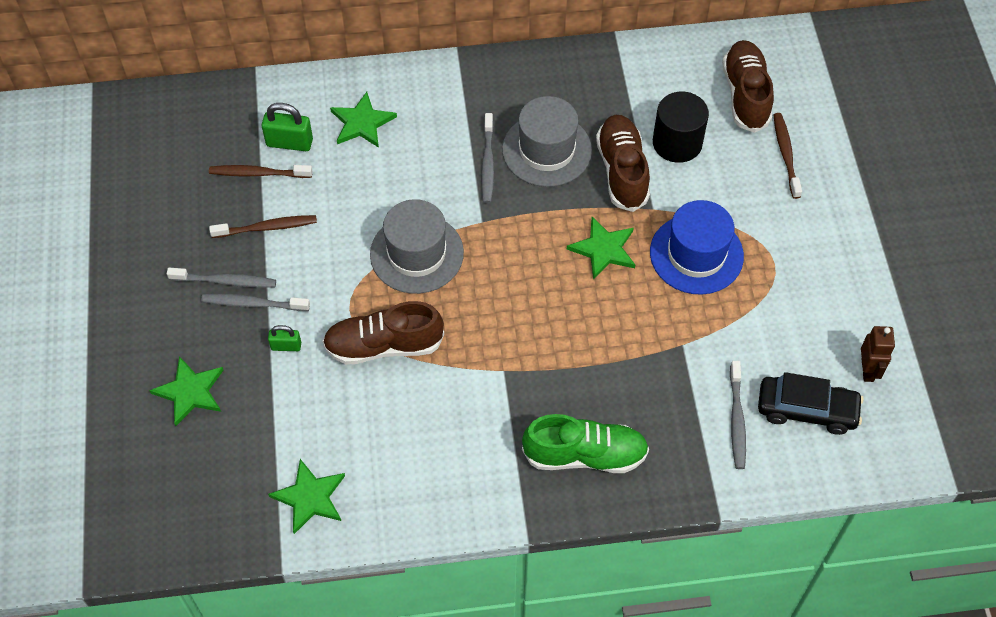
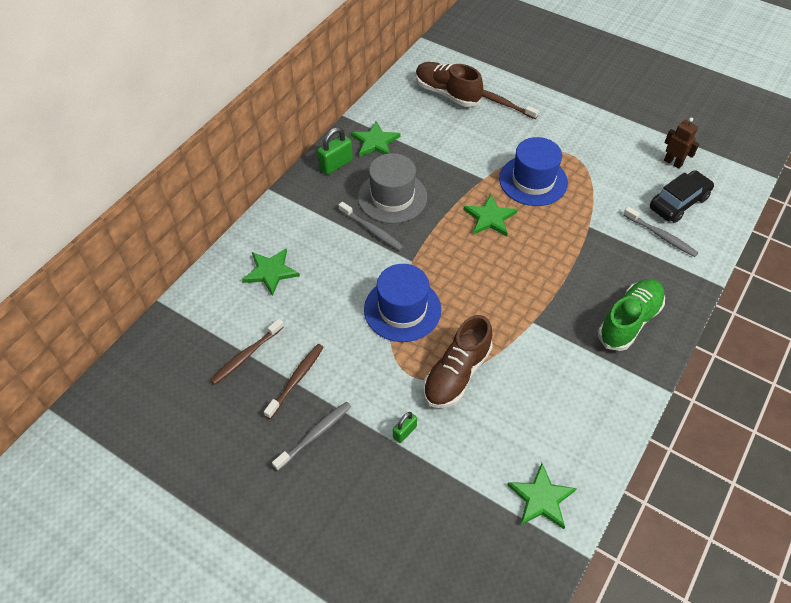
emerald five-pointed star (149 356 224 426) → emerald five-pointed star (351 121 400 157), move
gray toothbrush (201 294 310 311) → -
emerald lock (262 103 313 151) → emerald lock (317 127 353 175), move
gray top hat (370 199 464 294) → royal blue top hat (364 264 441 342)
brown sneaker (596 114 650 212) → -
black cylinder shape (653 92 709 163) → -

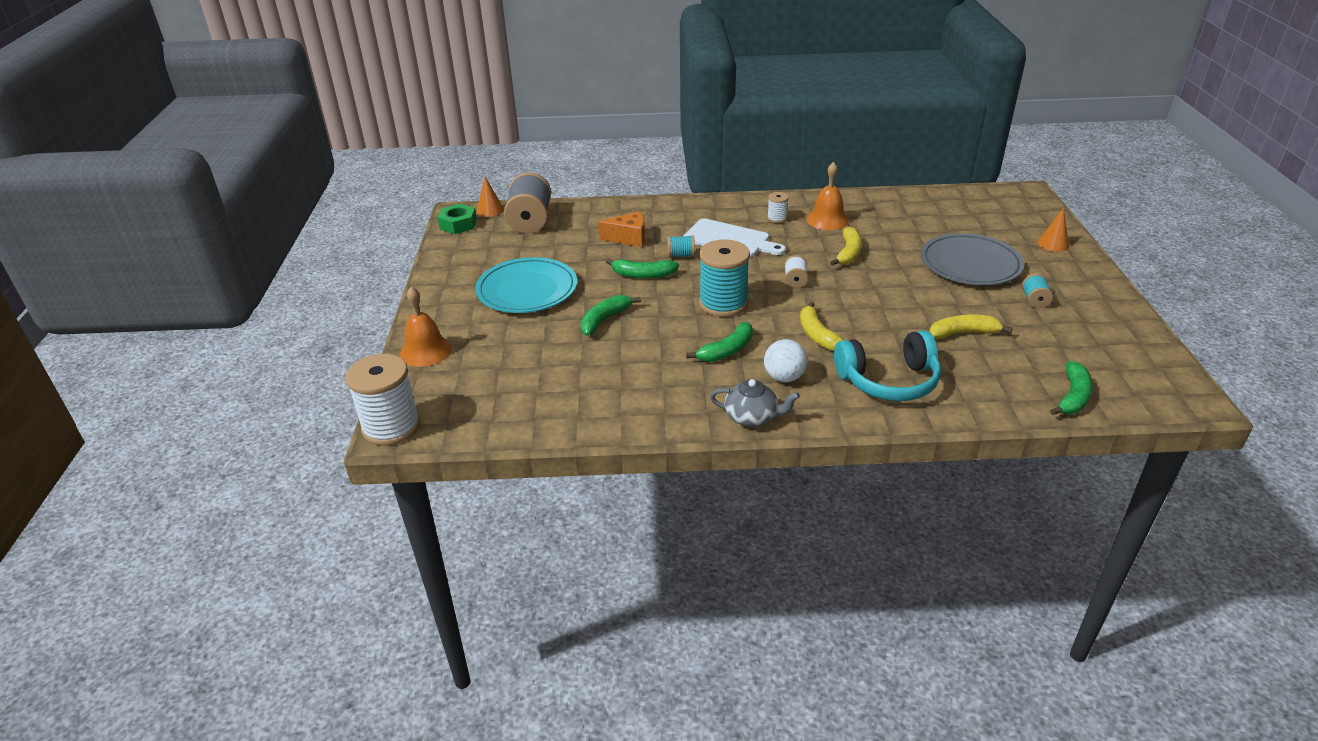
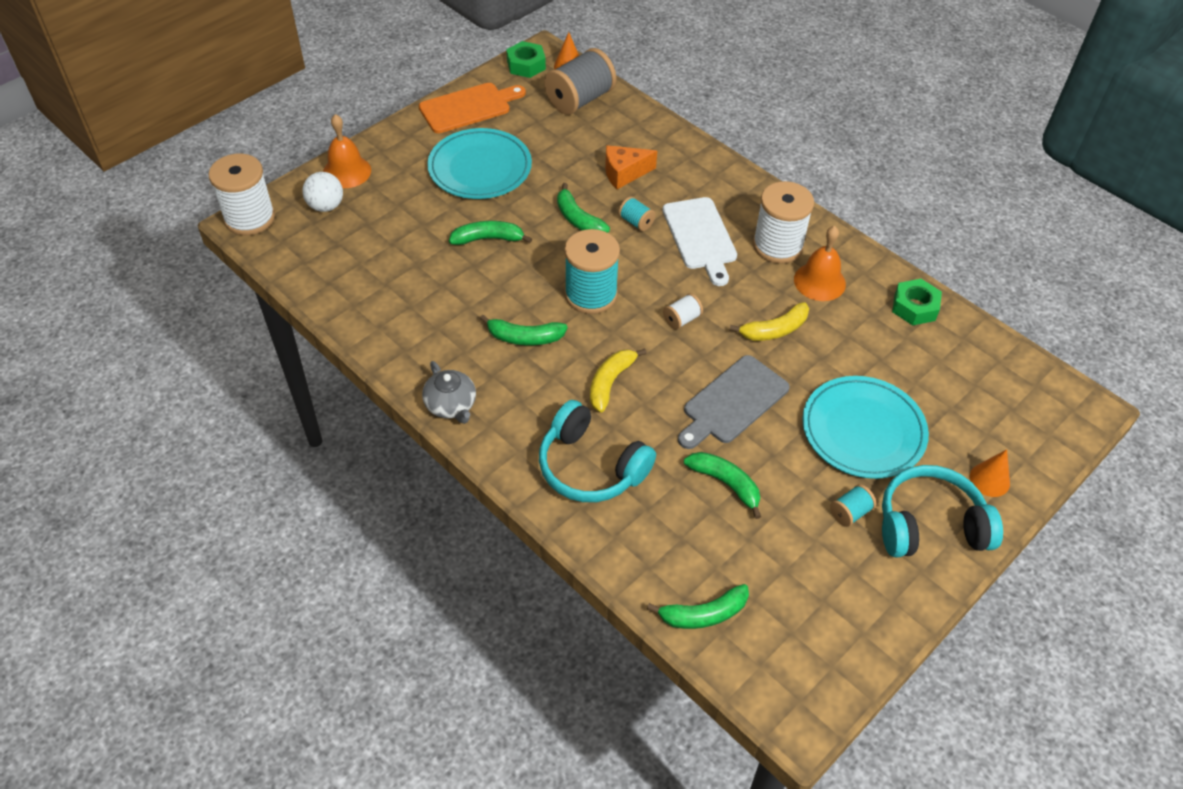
orange-coloured cheese wedge (598 211 645 247) → orange-coloured cheese wedge (605 145 657 189), 120 degrees clockwise
snow-white play ball (764 339 807 382) → snow-white play ball (302 172 343 212), move
snow-white bobbin (767 192 789 223) → snow-white bobbin (753 181 814 264), x2.13
gray flat dish (921 233 1024 285) → turquoise flat dish (802 376 929 479)
golden toy banana (929 315 1013 339) → emerald toy banana (684 452 761 519)
- → orange-coloured chopping board (419 83 526 133)
- → gray chopping board (678 355 790 449)
- → turquoise over-ear headphones (882 465 1003 558)
- → emerald hex nut (892 279 942 325)

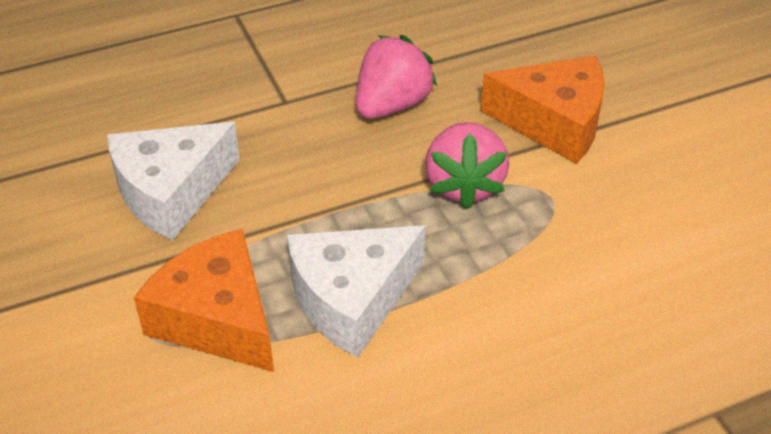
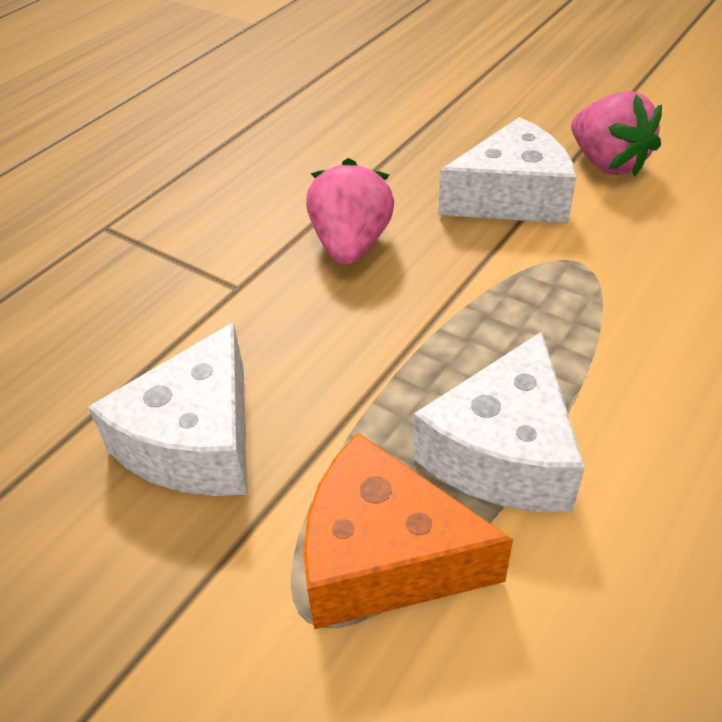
rosy berry (425 122 509 209) → rosy berry (571 91 662 176), move
orange-coloured cheese wedge (481 55 605 164) → snow-white cheese wedge (438 117 576 223)

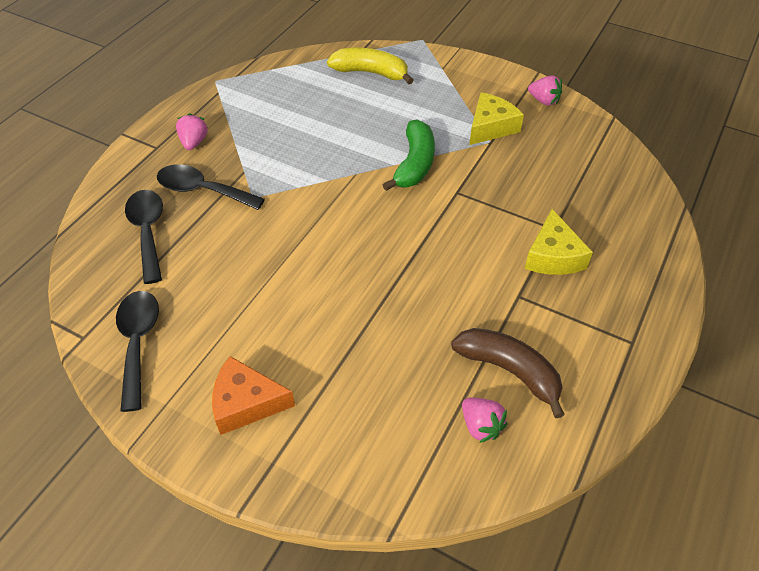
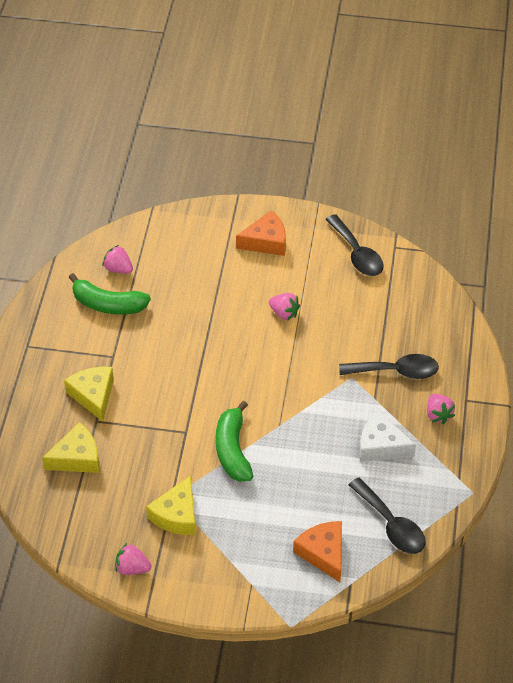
black tablespoon (125 190 163 284) → black tablespoon (349 477 426 554), move
golden toy banana (327 48 414 84) → orange-coloured cheese wedge (293 521 342 582)
brown toy banana (451 328 565 418) → emerald toy banana (69 273 151 315)
- → golden cheese wedge (42 422 99 473)
- → rosy berry (269 293 300 321)
- → snow-white cheese wedge (360 411 416 462)

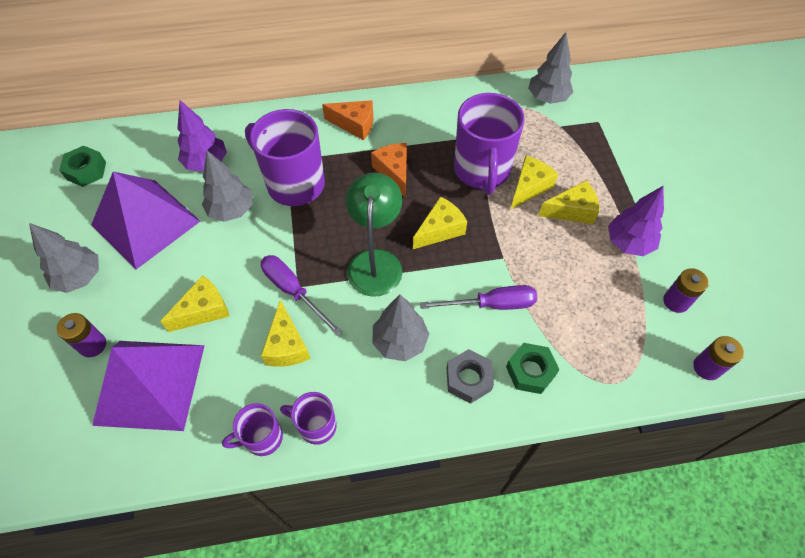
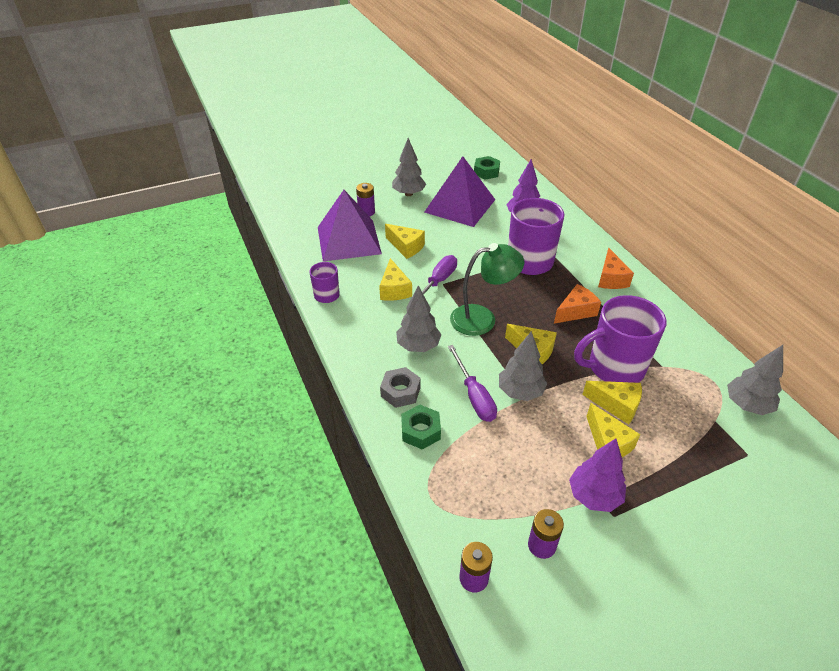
gray fir tree (202 151 253 222) → gray fir tree (499 331 547 401), move
golden cheese wedge (261 300 310 367) → golden cheese wedge (379 258 412 301), 75 degrees counterclockwise
purple mug (280 392 337 445) → -

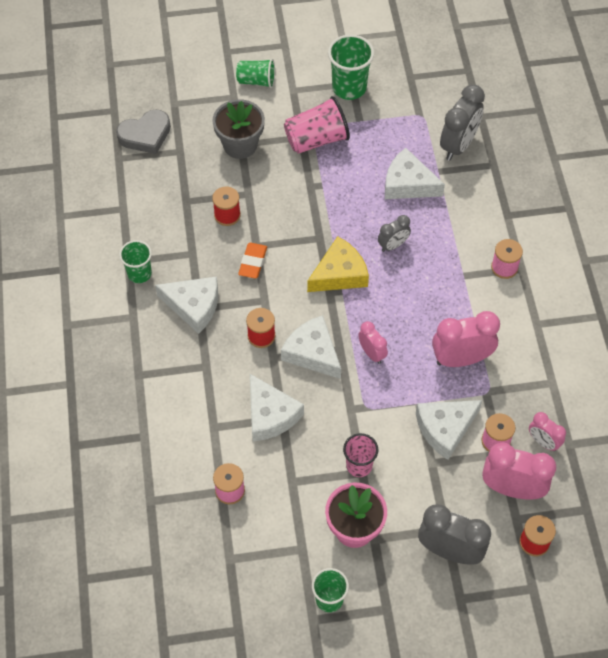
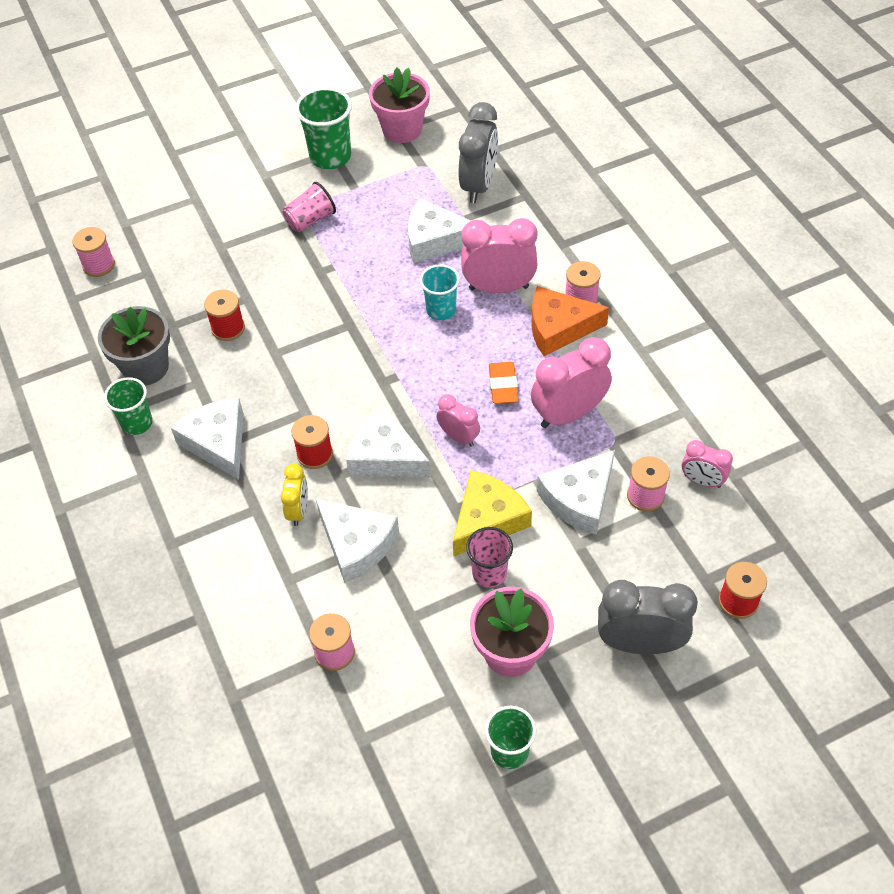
gray heart (116 109 171 154) → rosy bobbin (72 227 115 277)
snow-white cheese wedge (155 276 218 334) → snow-white cheese wedge (171 397 244 480), 120 degrees counterclockwise
gray flower pot (212 99 265 159) → gray flower pot (98 306 170 385), move
emerald tumbler (236 59 275 88) → -
orange-coloured eraser (238 243 267 279) → orange-coloured eraser (489 362 518 404), move
rosy tumbler (284 96 350 154) → rosy tumbler (282 182 336 232), x0.65
golden cheese wedge (307 236 369 292) → golden cheese wedge (453 470 532 557), move
gray alarm clock (378 215 411 252) → turquoise tumbler (420 264 460 320)
rosy alarm clock (482 443 556 500) → rosy alarm clock (461 218 538 293), move
- → golden alarm clock (280 464 308 526)
- → rosy flower pot (369 68 430 143)
- → orange-coloured cheese wedge (531 286 609 356)

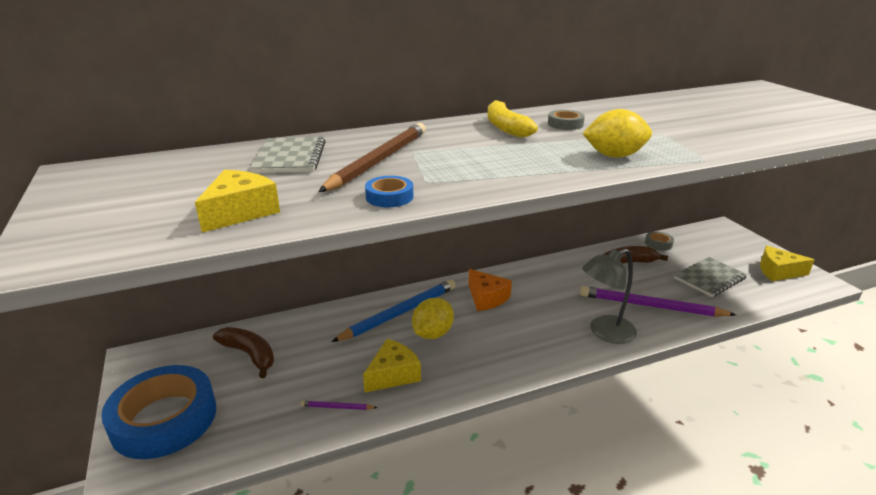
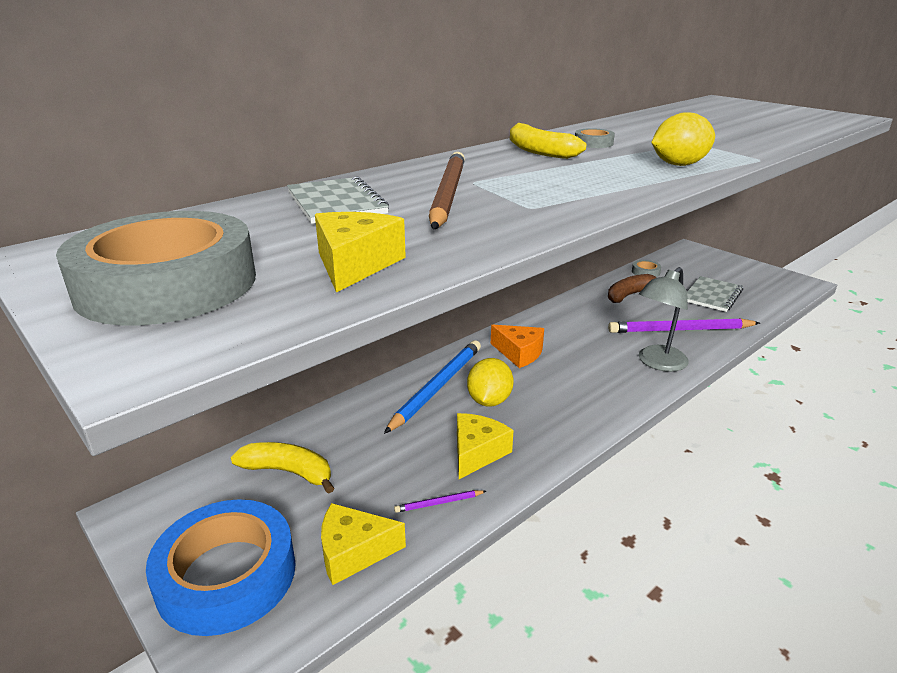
brown toy banana (213 327 274 378) → golden toy banana (231 442 334 494)
royal blue tape (365 176 413 207) → -
golden cheese wedge (760 246 814 281) → golden cheese wedge (321 503 406 585), move
- → gray tape (56 211 256 326)

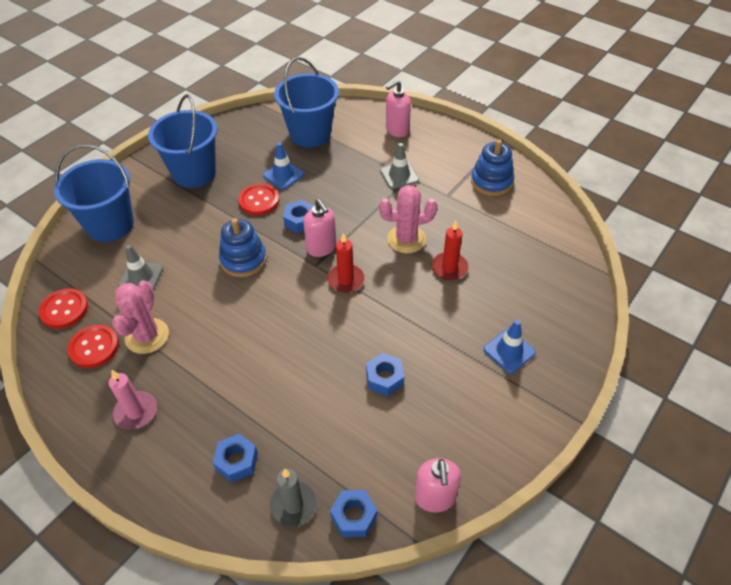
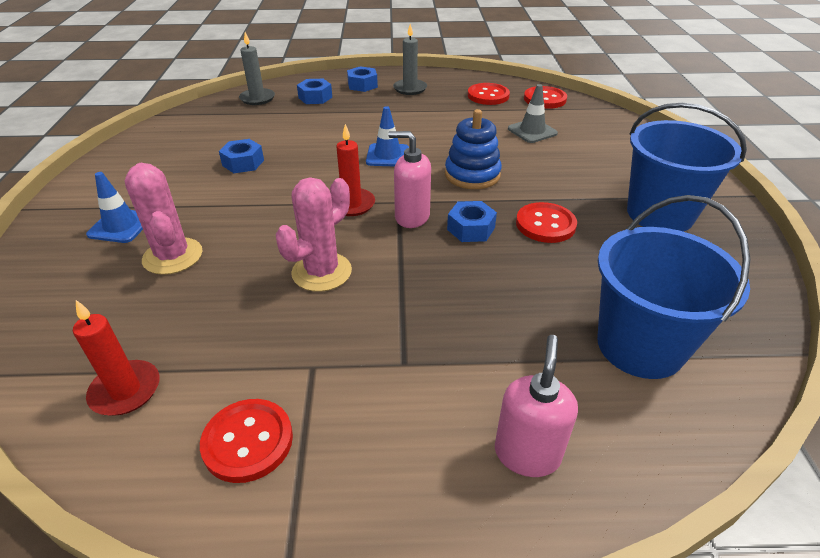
royal blue bucket (54 144 134 242) → -
rosy candle (109 370 157 430) → gray candle (393 24 427 95)
rosy cactus (112 280 169 354) → rosy cactus (125 163 203 275), move
royal blue traffic cone (263 142 304 190) → royal blue traffic cone (366 106 409 167), move
royal blue hex nut (330 490 377 537) → royal blue hex nut (347 66 378 92), move
gray traffic cone (380 143 419 189) → -
rosy pump bottle (415 458 461 513) → -
scarlet candle (431 221 469 280) → scarlet candle (73 300 159 416), move
royal blue ring stacker (471 139 514 196) → scarlet shirt button (200 399 293 483)

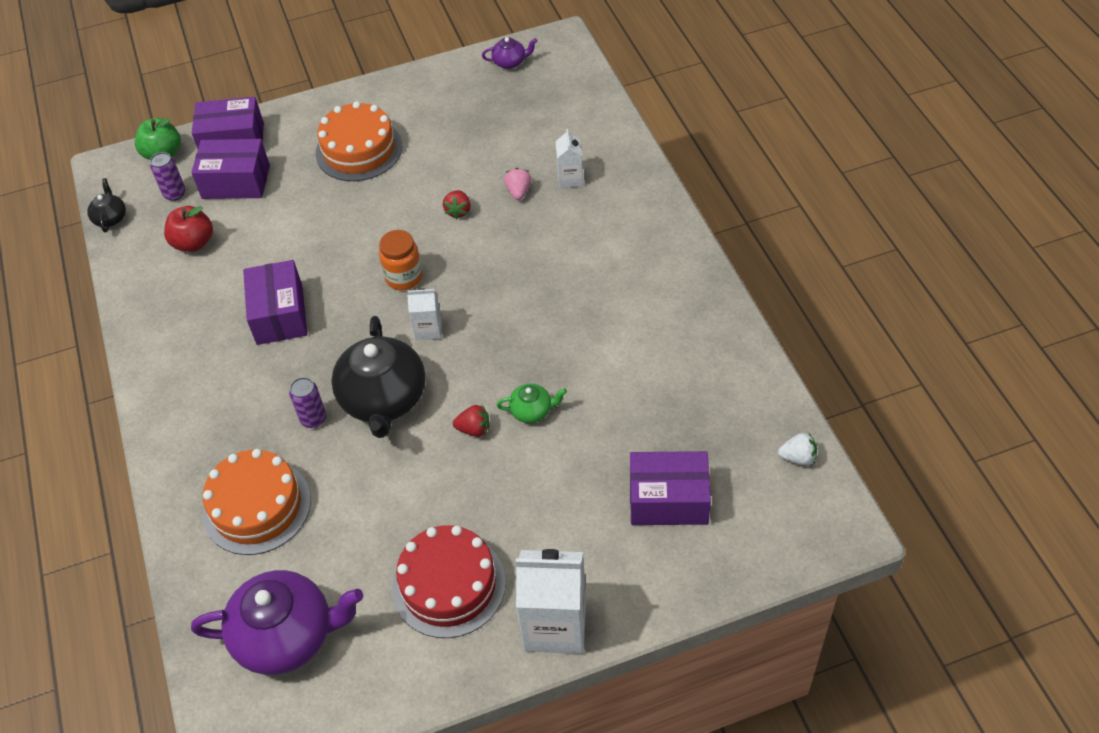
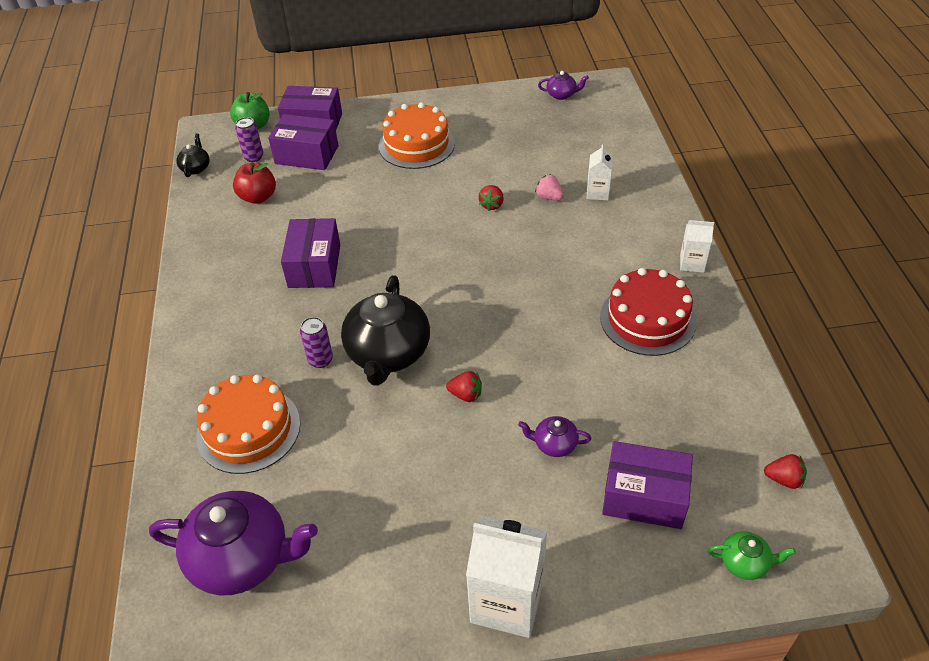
orange-coloured jam jar (379 230 423 290) → -
scarlet cake (392 525 506 638) → scarlet cake (600 268 696 356), move
snow-white milk carton (407 288 442 340) → snow-white milk carton (680 220 714 273), move
emerald tea pot (497 384 567 423) → emerald tea pot (708 531 796 580), move
rosy berry (504 168 532 200) → rosy berry (535 174 564 200), 60 degrees counterclockwise
snow-white berry (778 432 817 466) → scarlet berry (764 454 807 489)
- → purple tea pot (518 416 591 457)

